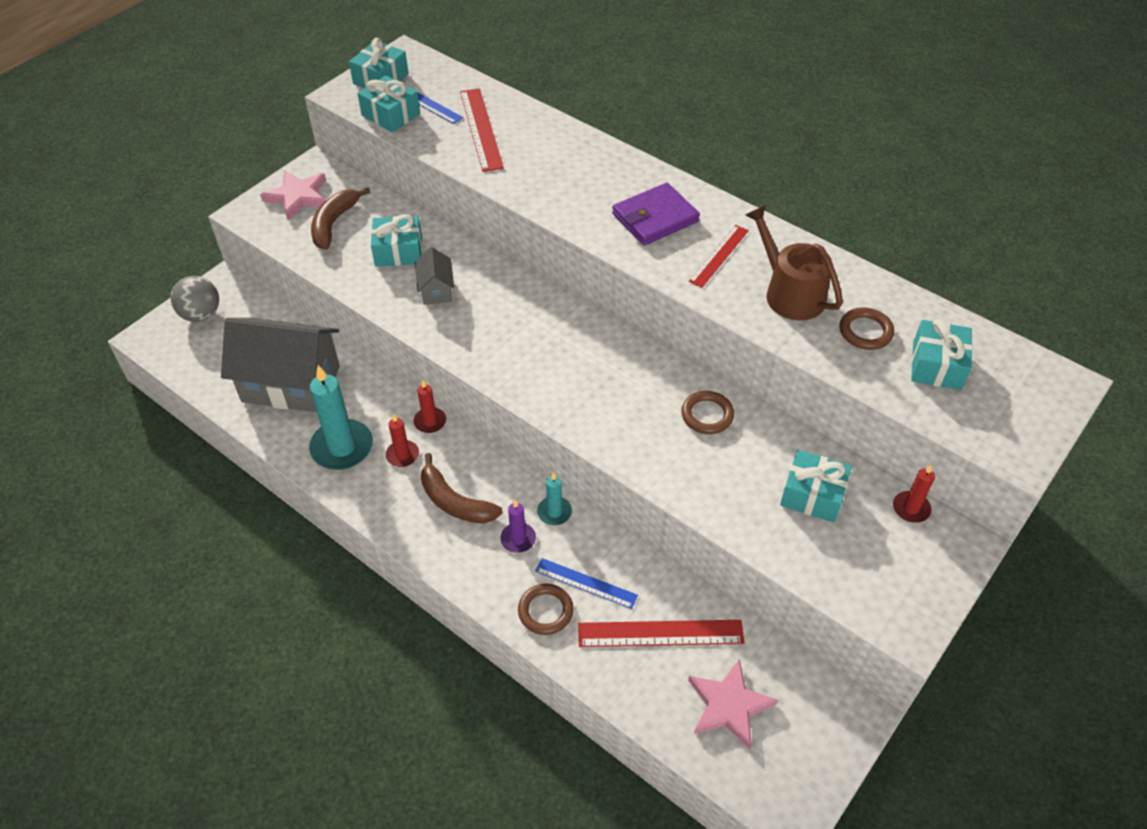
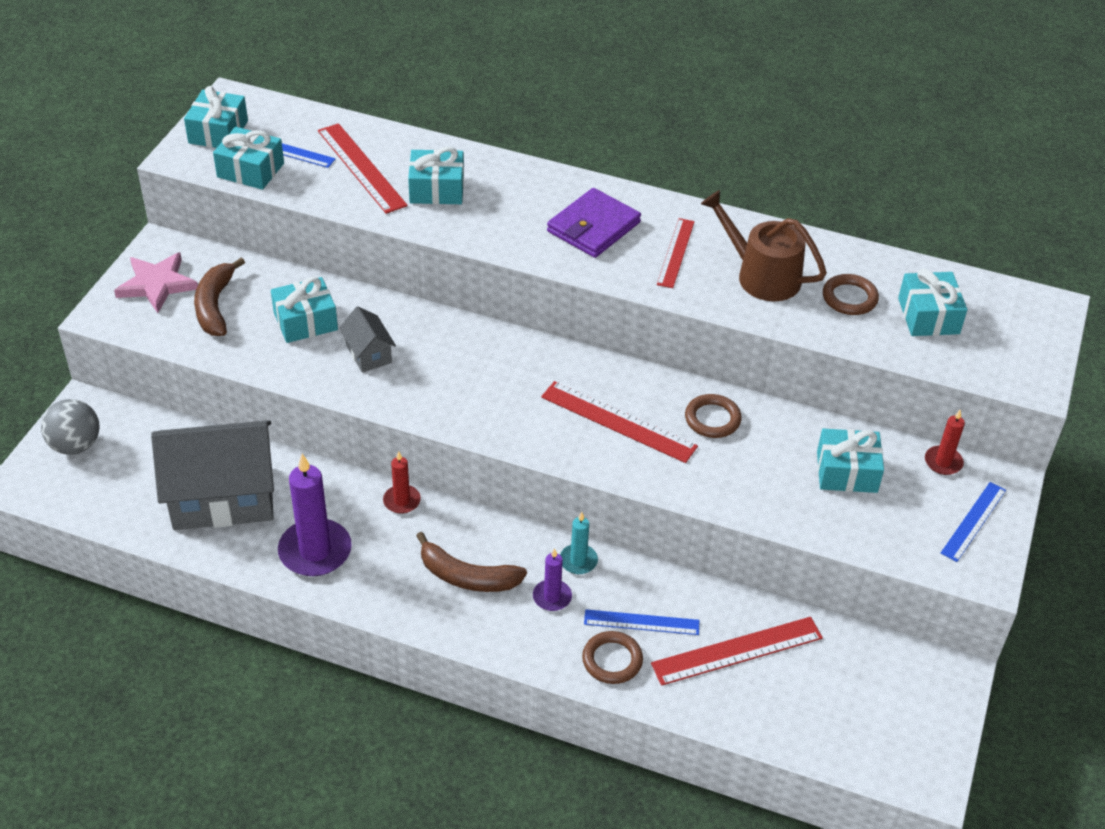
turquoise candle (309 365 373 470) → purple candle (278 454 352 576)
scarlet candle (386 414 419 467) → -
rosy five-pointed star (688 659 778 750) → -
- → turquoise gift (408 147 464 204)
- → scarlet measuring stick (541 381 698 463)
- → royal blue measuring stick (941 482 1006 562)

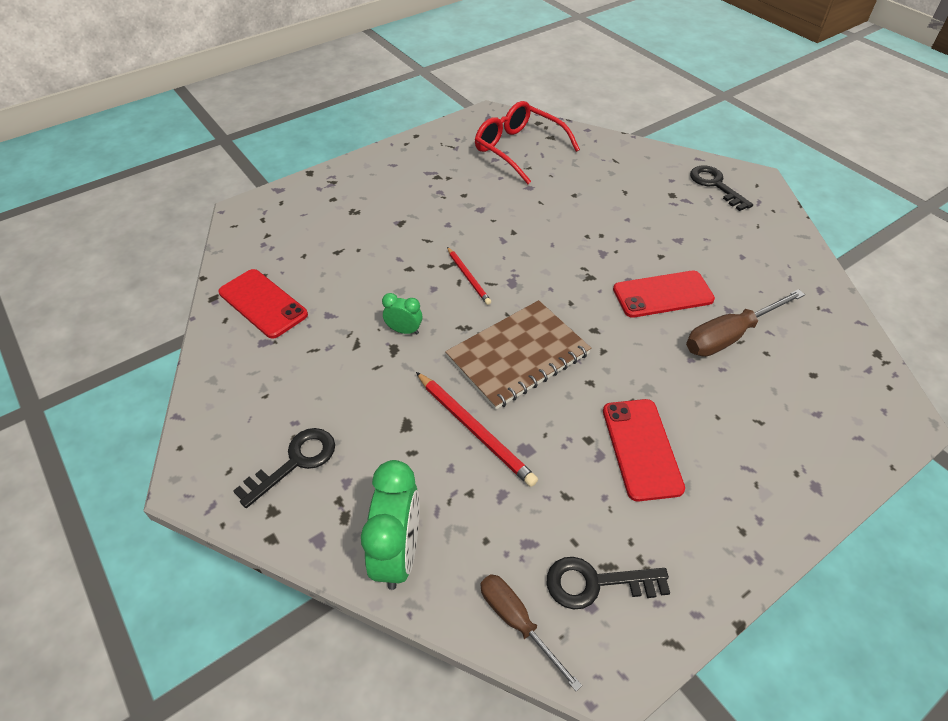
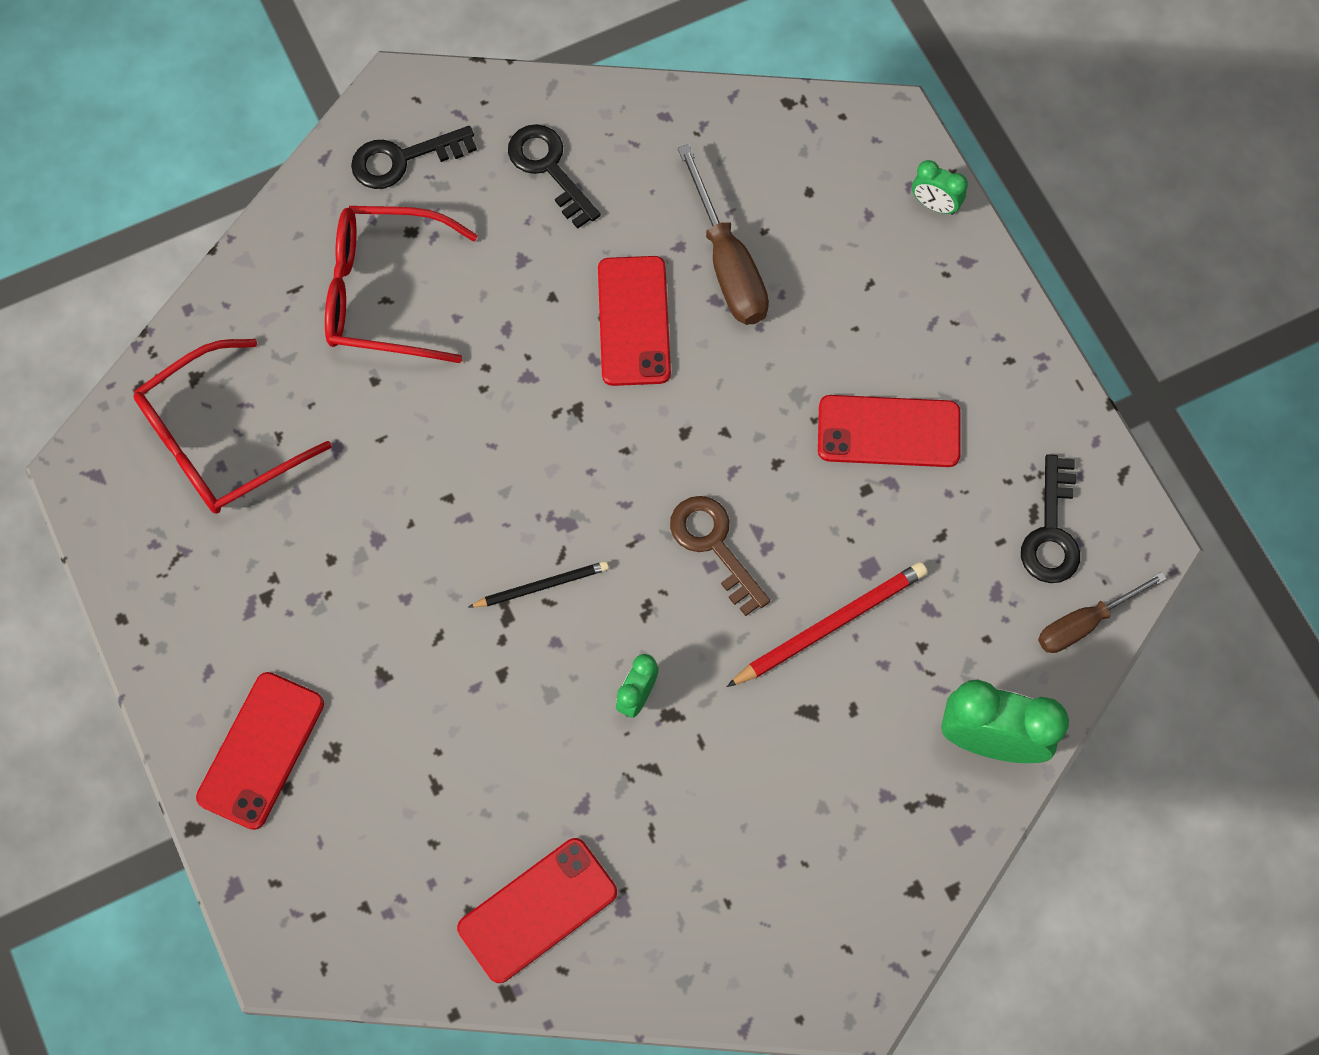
black door key (233 428 335 508) → black door key (508 124 601 229), move
brown notepad (445 300 591 410) → brown door key (670 496 770 616)
scarlet pencil (447 247 491 305) → black pencil (469 561 609 608)
- → scarlet smartphone (196 672 324 830)
- → scarlet eyeglasses (325 206 478 363)
- → emerald alarm clock (912 160 968 215)

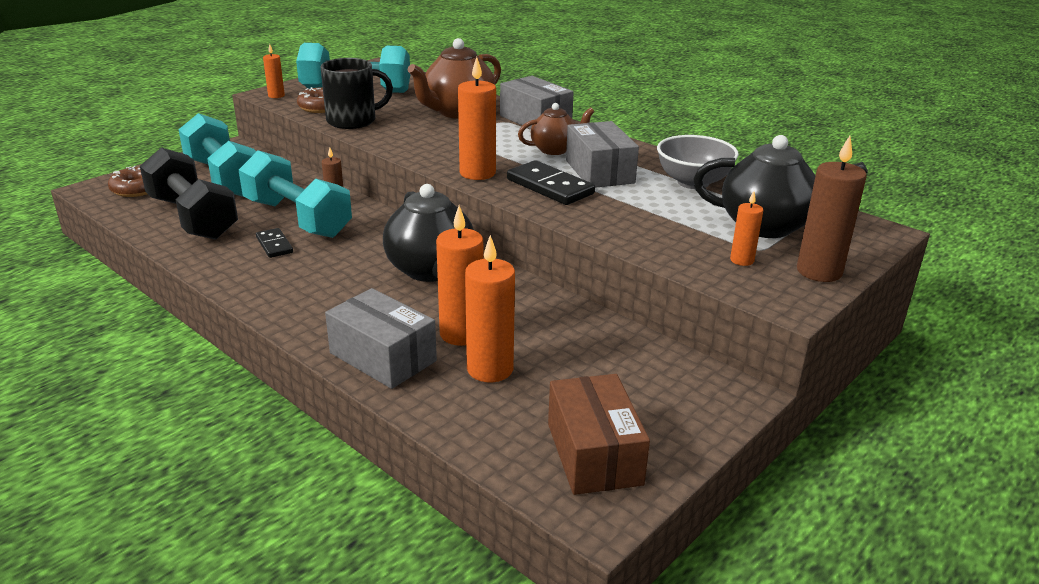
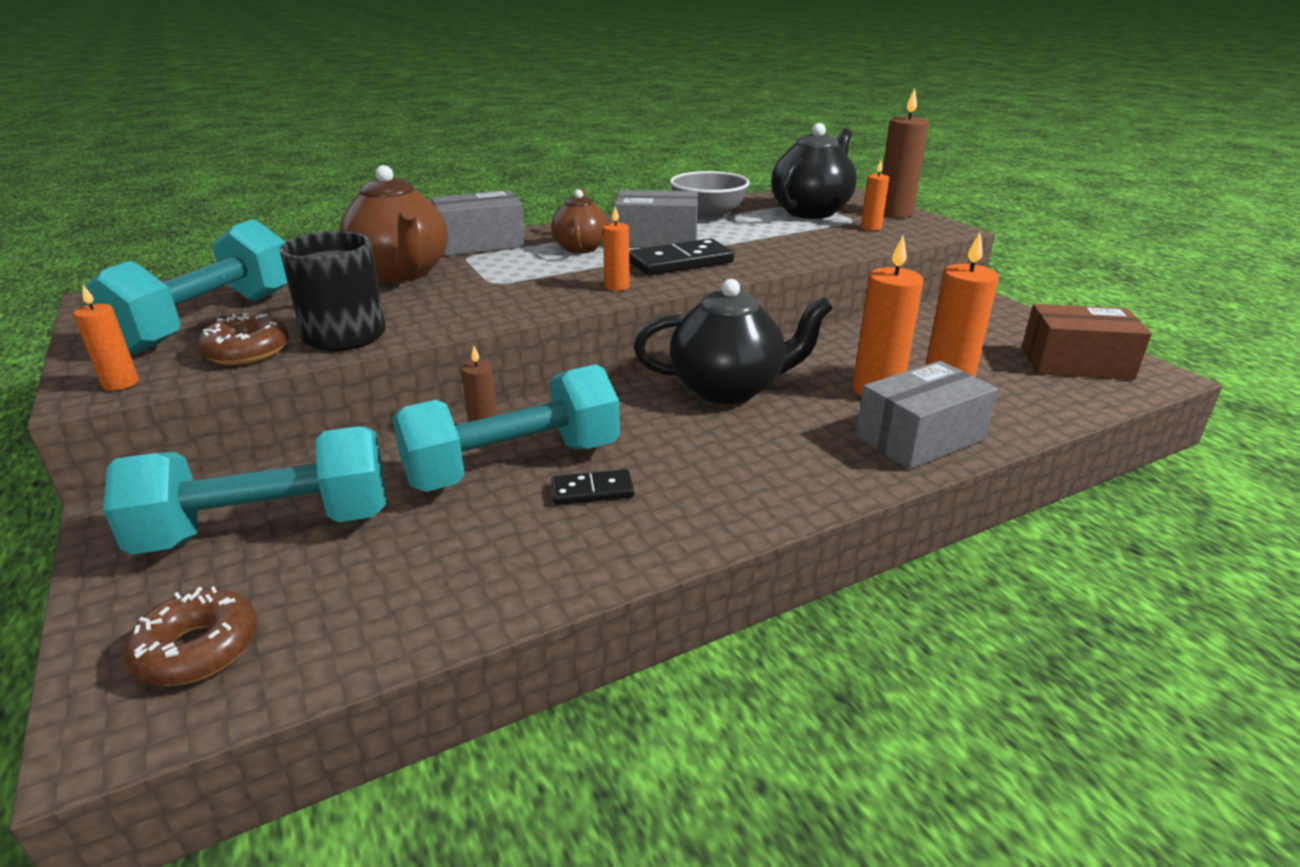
black free weight (140 147 238 240) → -
orange-coloured candle (458 57 496 180) → orange-coloured candle (603 206 630 291), x0.54

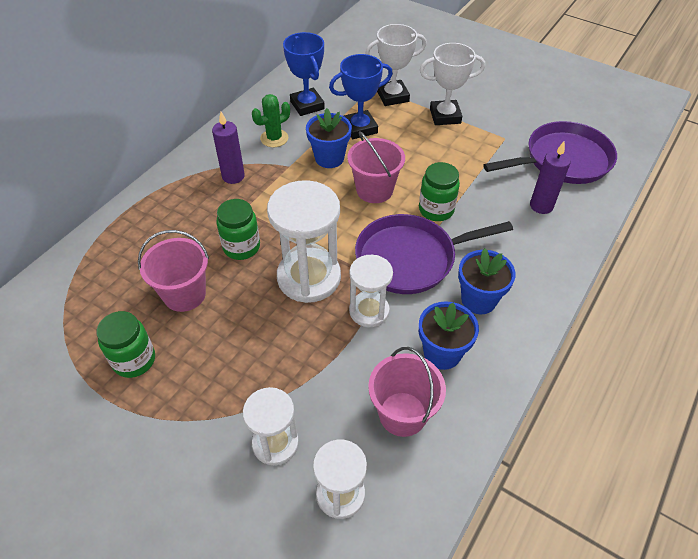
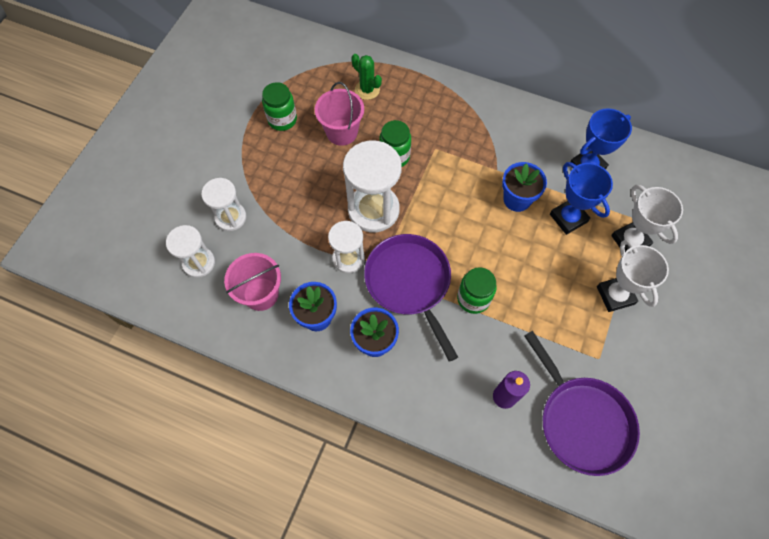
purple candle (212 112 245 184) → -
emerald cactus (252 94 290 147) → emerald cactus (351 54 382 100), move
rosy bucket (347 131 405 203) → -

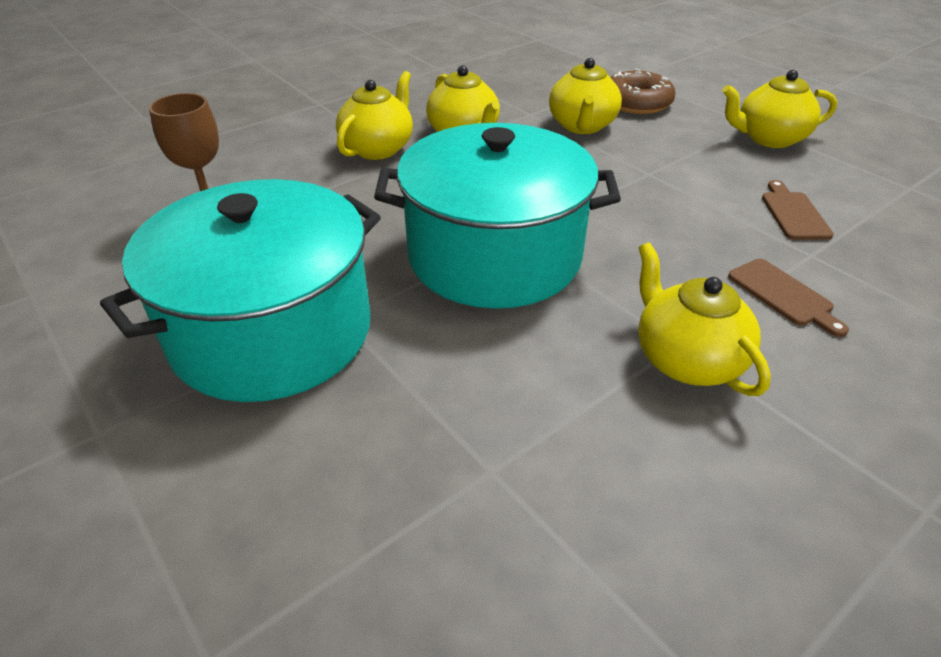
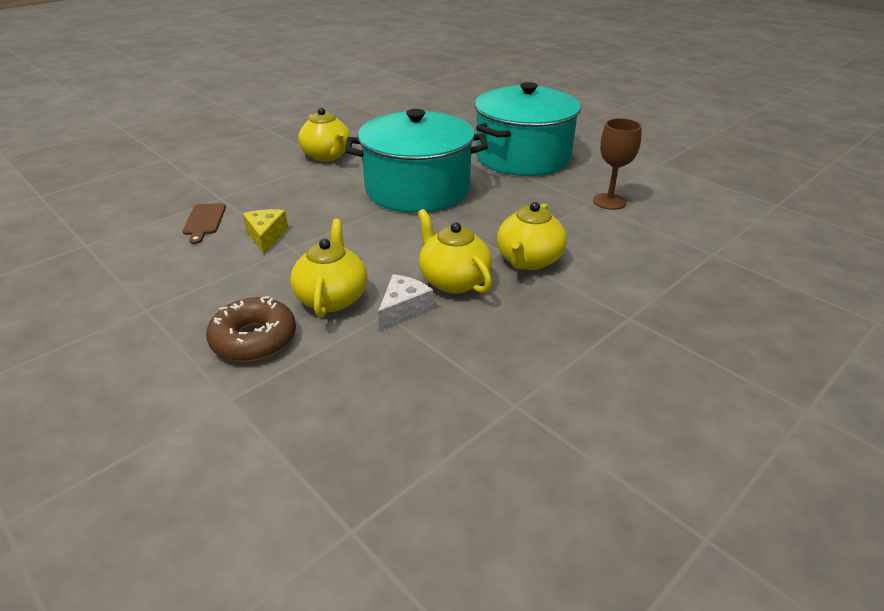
golden tea pot (722 70 837 148) → -
brown chopping board (728 259 849 337) → -
- → golden cheese wedge (243 209 288 254)
- → snow-white cheese wedge (378 274 434 331)

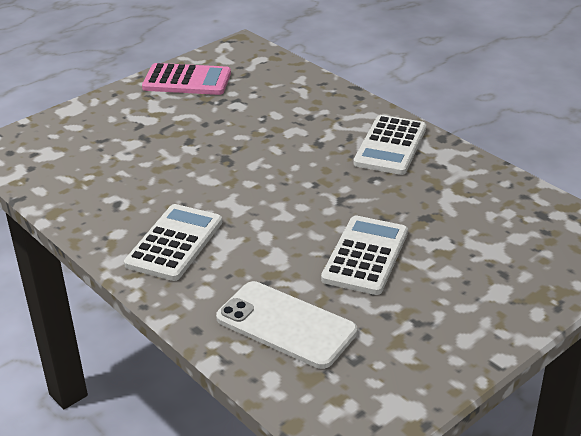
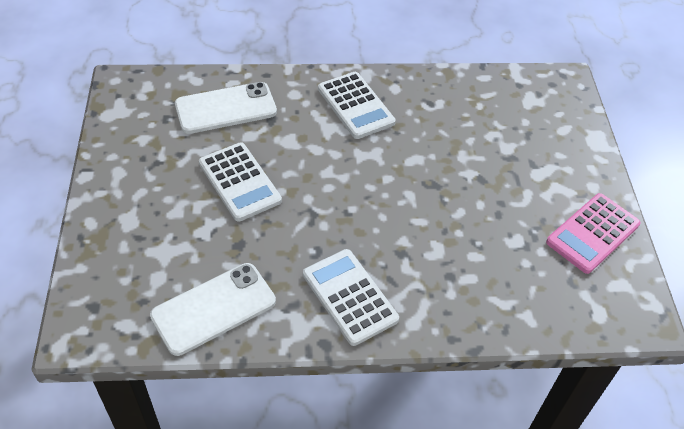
- → snow-white smartphone (150 263 276 356)

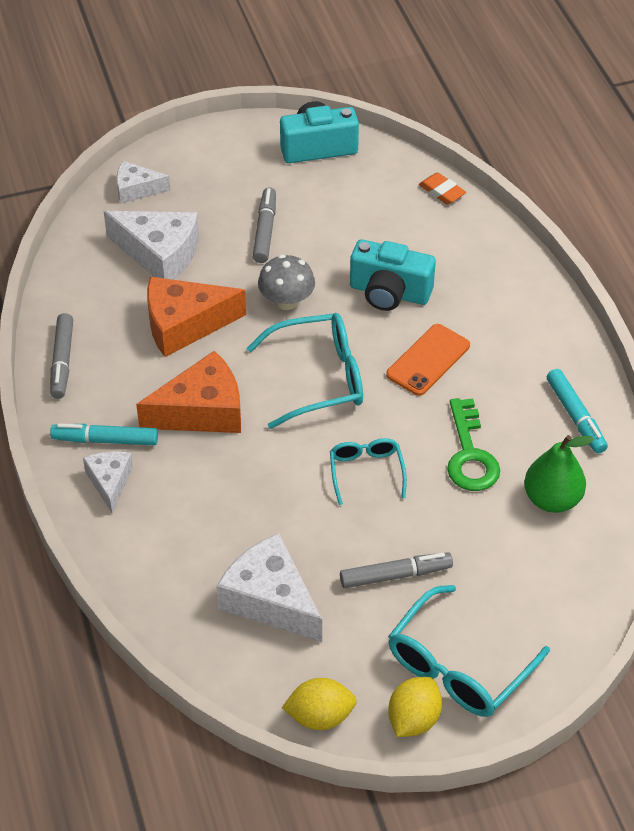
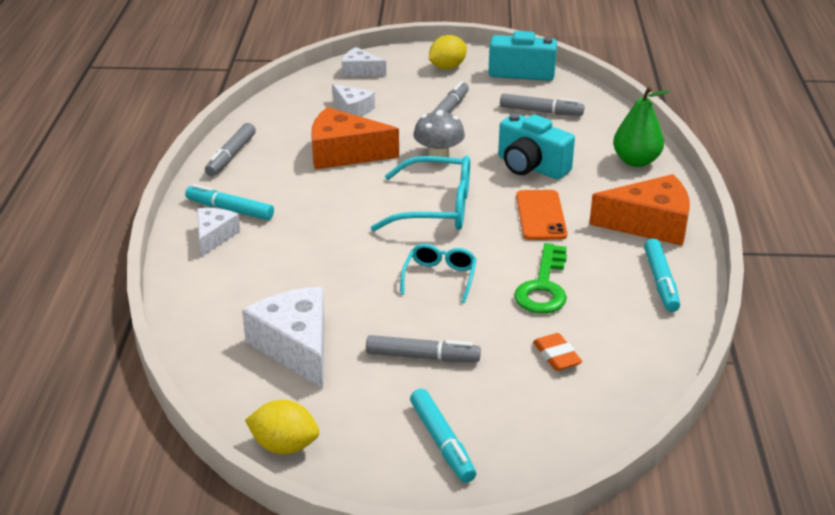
snow-white cheese wedge (104 211 199 280) → snow-white cheese wedge (332 84 375 117), x0.58
orange-coloured cheese wedge (136 351 241 433) → orange-coloured cheese wedge (589 174 690 246), move
orange-coloured smartphone (386 324 470 396) → orange-coloured smartphone (516 190 567 240), 60 degrees counterclockwise
turquoise eyeglasses (388 585 550 717) → turquoise marker (410 389 476 483)
golden toy lemon (388 677 442 737) → golden toy lemon (429 35 467 69), move
orange-coloured eraser (419 172 466 204) → orange-coloured eraser (533 333 582 371), move
emerald pear fruit (524 435 594 513) → emerald pear fruit (613 87 670 167), move
- → gray marker (500 93 584 116)

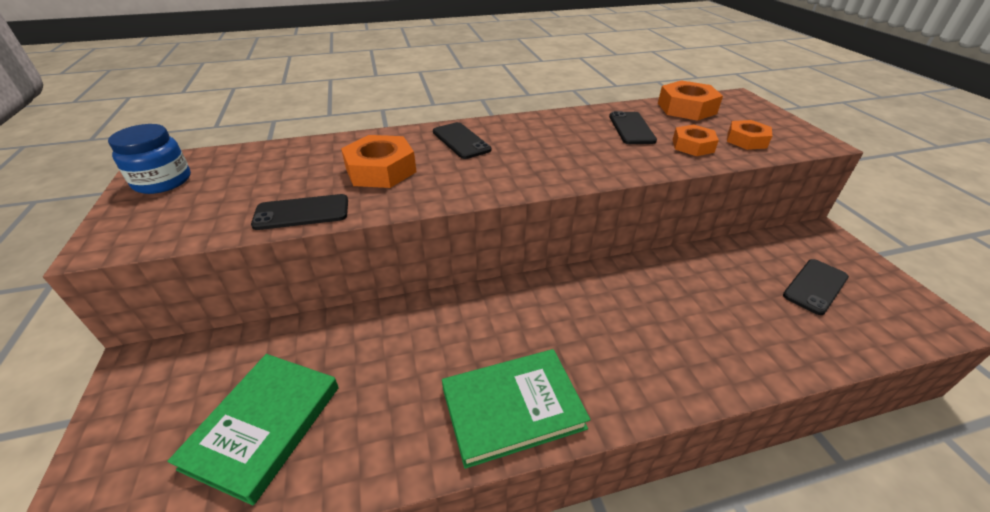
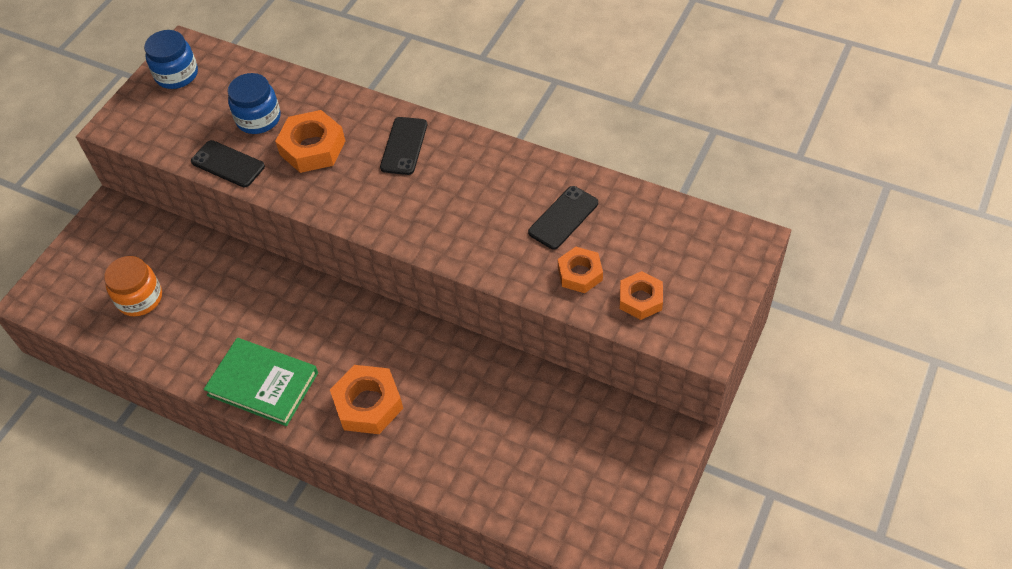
emerald book (167 354 339 505) → orange-coloured jam jar (104 256 162 316)
orange-coloured hex nut (658 80 723 121) → orange-coloured hex nut (330 365 403 434), move
black smartphone (783 259 849 315) → -
- → royal blue jam jar (228 73 280 134)

